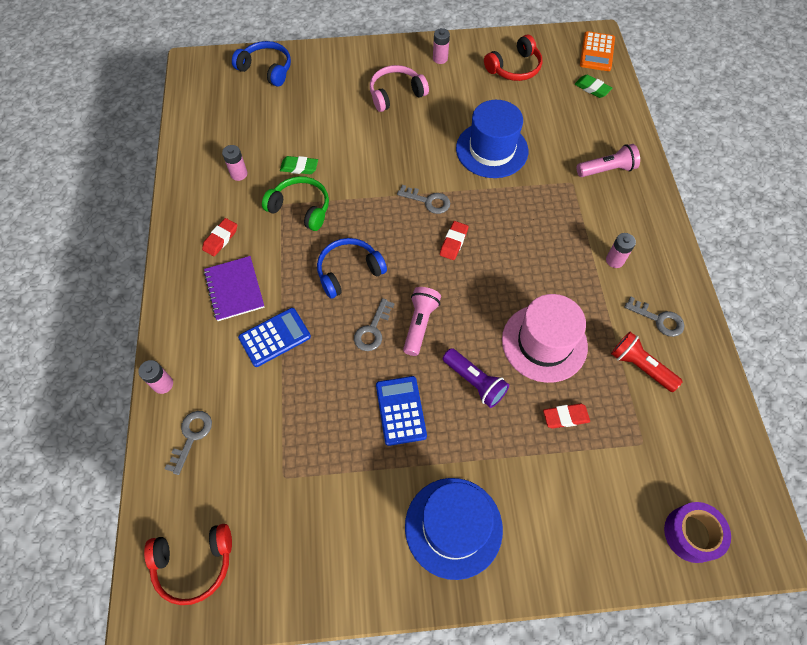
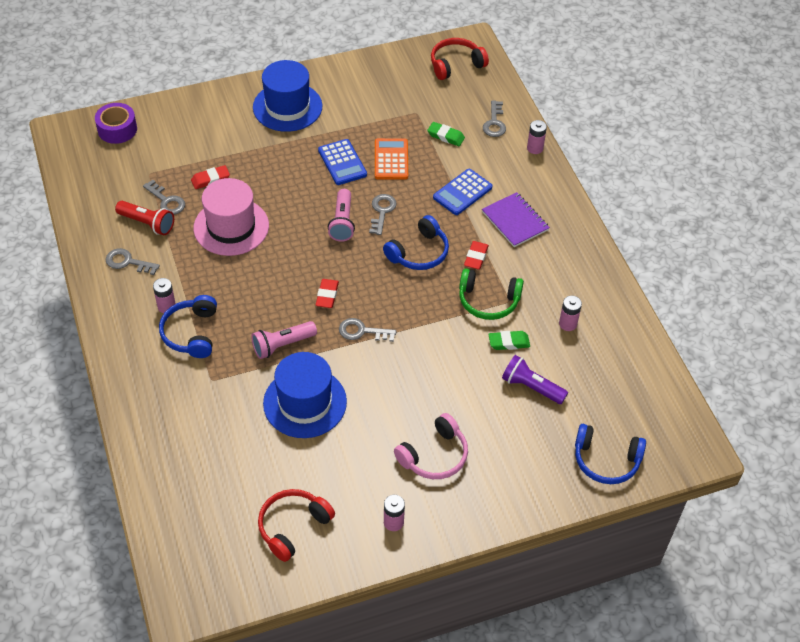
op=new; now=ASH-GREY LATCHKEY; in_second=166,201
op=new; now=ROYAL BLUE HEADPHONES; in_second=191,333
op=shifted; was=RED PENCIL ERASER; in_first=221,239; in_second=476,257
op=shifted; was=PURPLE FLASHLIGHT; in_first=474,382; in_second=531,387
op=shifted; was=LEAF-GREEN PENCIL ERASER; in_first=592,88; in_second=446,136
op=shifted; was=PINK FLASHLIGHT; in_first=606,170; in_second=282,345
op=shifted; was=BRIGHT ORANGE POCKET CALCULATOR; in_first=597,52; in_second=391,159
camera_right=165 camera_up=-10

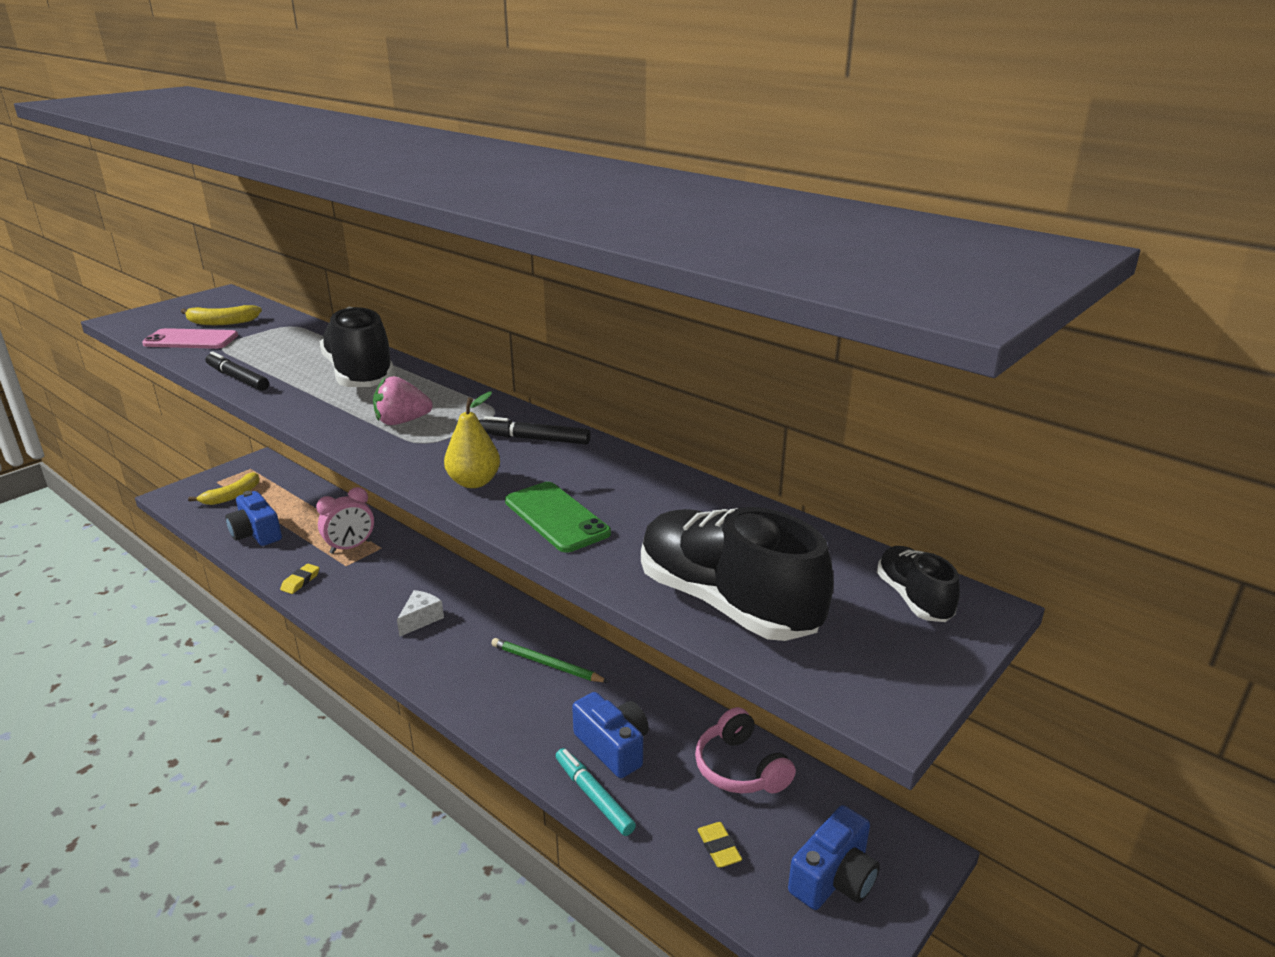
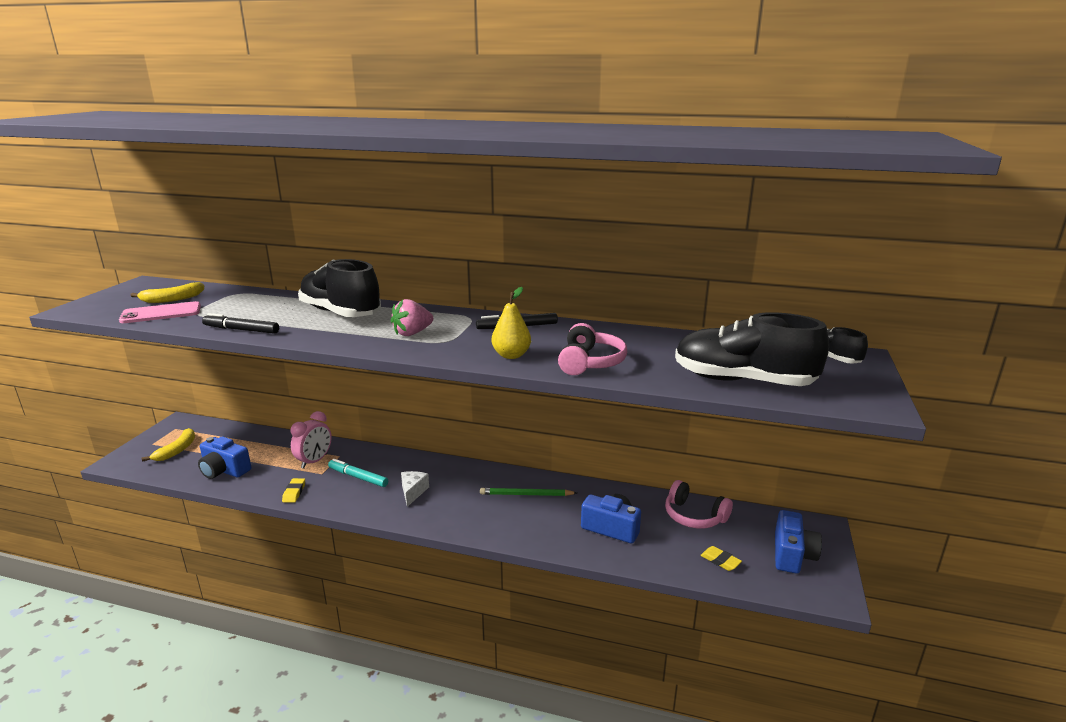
op=shifted; was=AQUA FELT PEN; in_first=593,796; in_second=358,477
op=swapped; was=LEAF-GREEN SMARTPHONE; now=PINK HEADPHONES; in_first=556,517; in_second=590,362
camera_right=-25 camera_up=-5

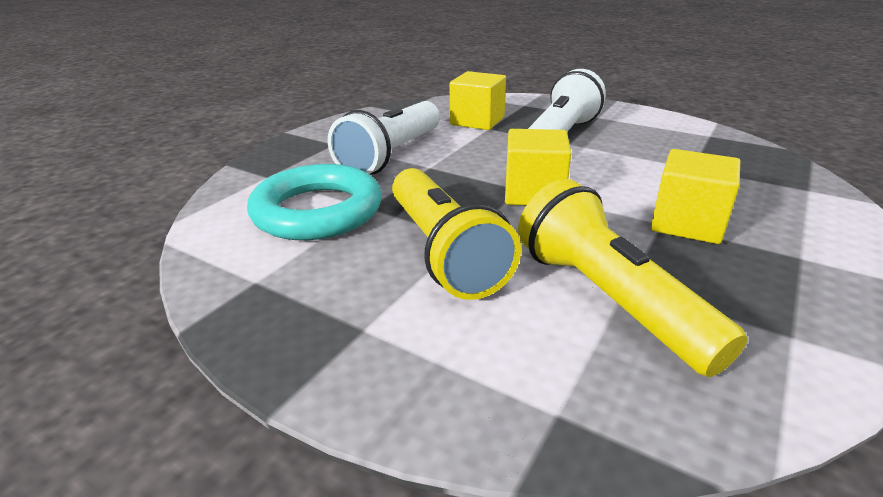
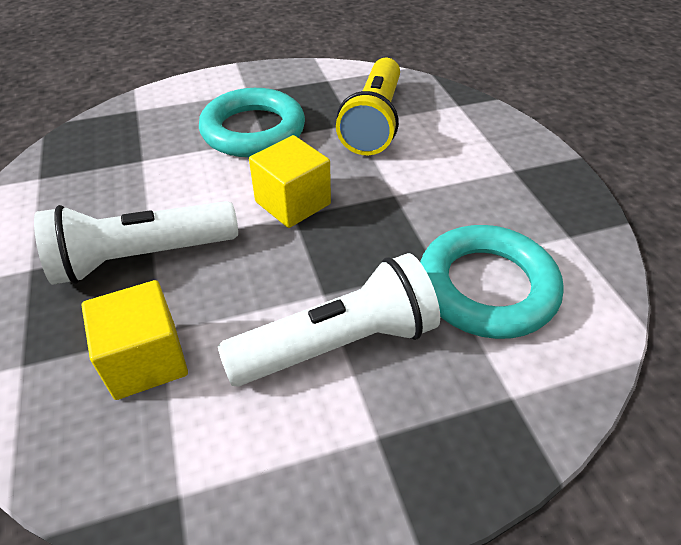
op=gone; was=YELLOW FLASHLIGHT; in_first=443,251
op=swapped; was=YELLOW SOLID CUBE; now=AQUA RING; in_first=687,223; in_second=253,130
camera_right=-140 camera_up=15

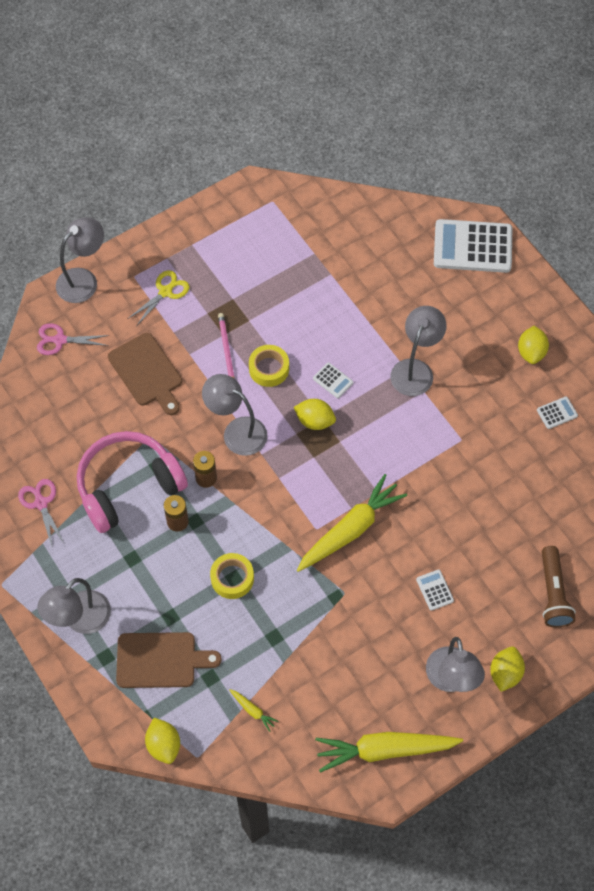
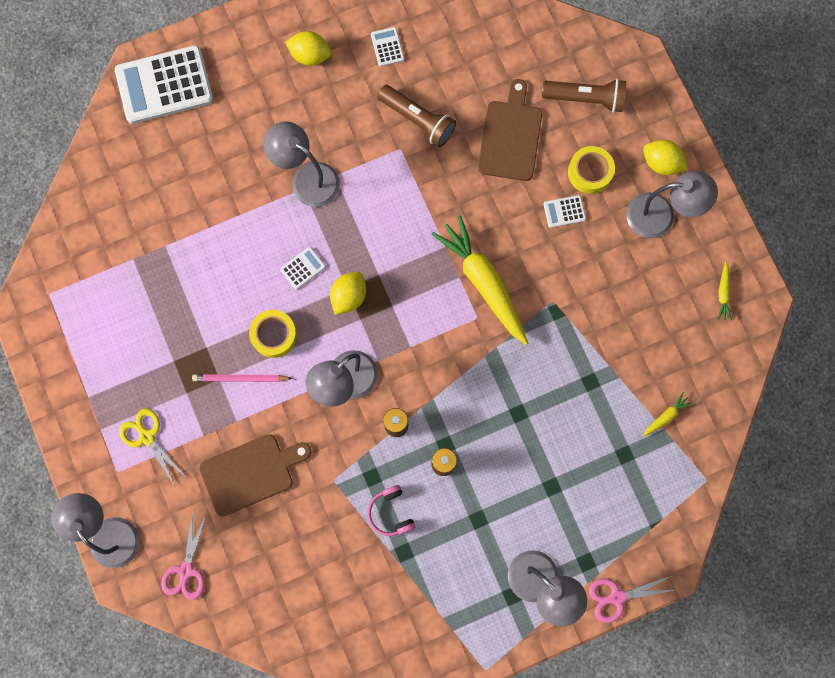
op=gone; was=YELLOW LEMON; in_first=164,745
op=new; now=DARK BROWN FLASHLIGHT; in_second=418,120
op=shifted; was=PINK SHEARS; in_first=41,503; in_second=617,597
op=shifted; was=DARK BROWN BREAD BOARD; in_first=160,660; in_second=510,137
op=shifted; was=YELLOW STICKY TAPE; in_first=232,578; in_second=590,172
op=rotated; was=SNOW-WHITE POCKET CALCULATOR; in_first=472,247; in_second=164,85; clockwise=60
op=scaled; was=PINK HEADPHONES; in_first=128,486; in_second=391,513; ratio=0.41
op=scaled; was=YELLOW TOY CARROT; in_first=385,750; in_second=723,293; ratio=0.41
camera_right=-80 camera_up=15

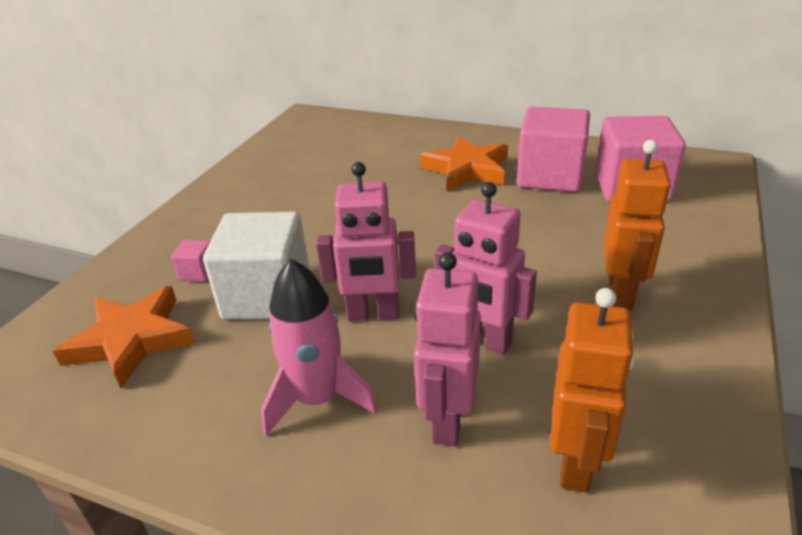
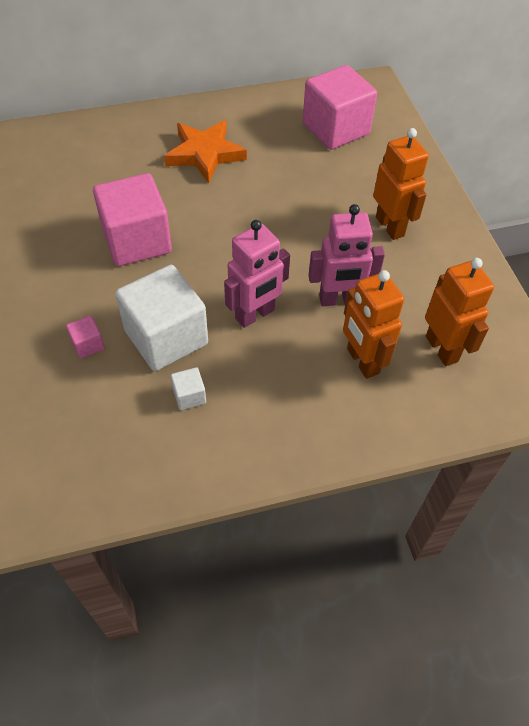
op=gone; was=BRIGHT ORANGE FIVE-POINTED STAR; in_first=131,340
op=gone; was=PINK SPACESHIP; in_first=318,399
op=new; now=SNOW-WHITE SOLID CUBE; in_second=189,396
op=shifted; was=PINK SOLID CUBE; in_first=550,176; in_second=137,241
op=repainted; was=PINK ROBOT; now=BRIGHT ORANGE ROBOT; in_first=447,420; in_second=362,361
camera_right=-40 camera_up=20

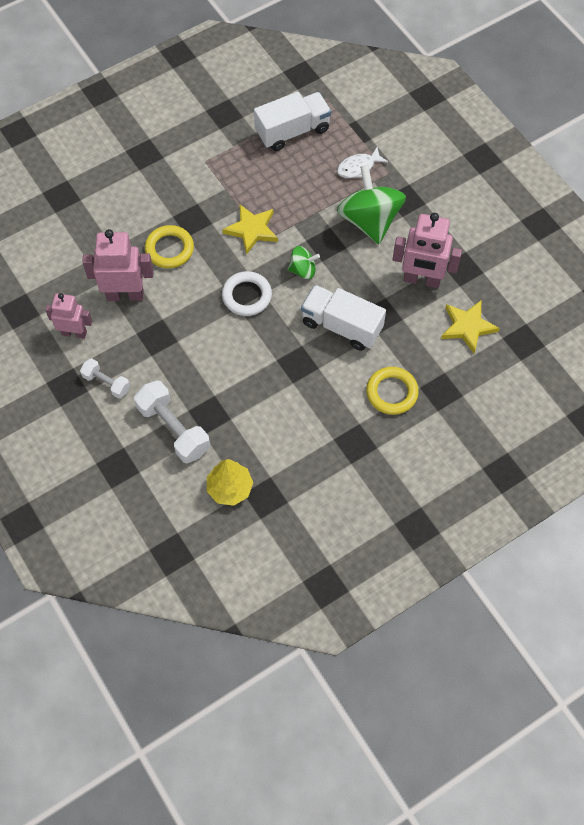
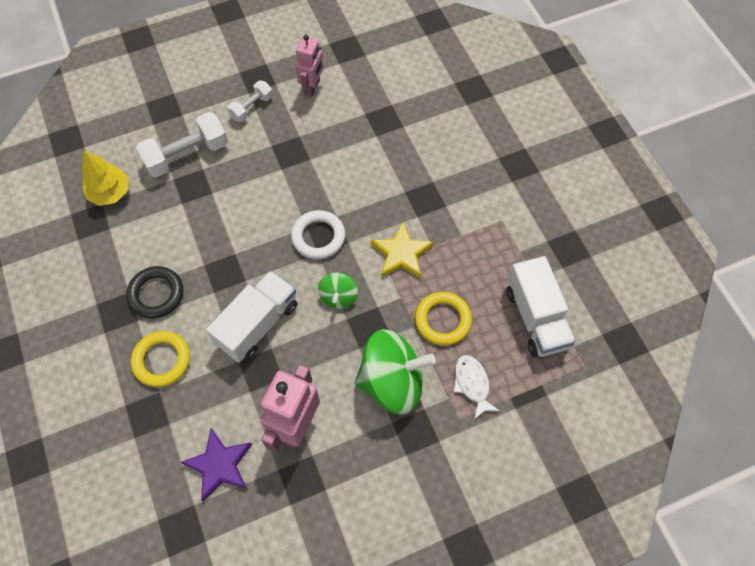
op=gone; was=PINK ROBOT; in_first=125,294
op=new; now=BLACK RING; in_second=156,294
op=shifted; was=YELLOW RING; in_first=169,249; in_second=442,320
op=repainted; was=YELLOW FIVE-POINTED STAR; now=PURPLE FIVE-POINTED STAR; in_first=467,327; in_second=219,465
camera_right=100 camera_up=0

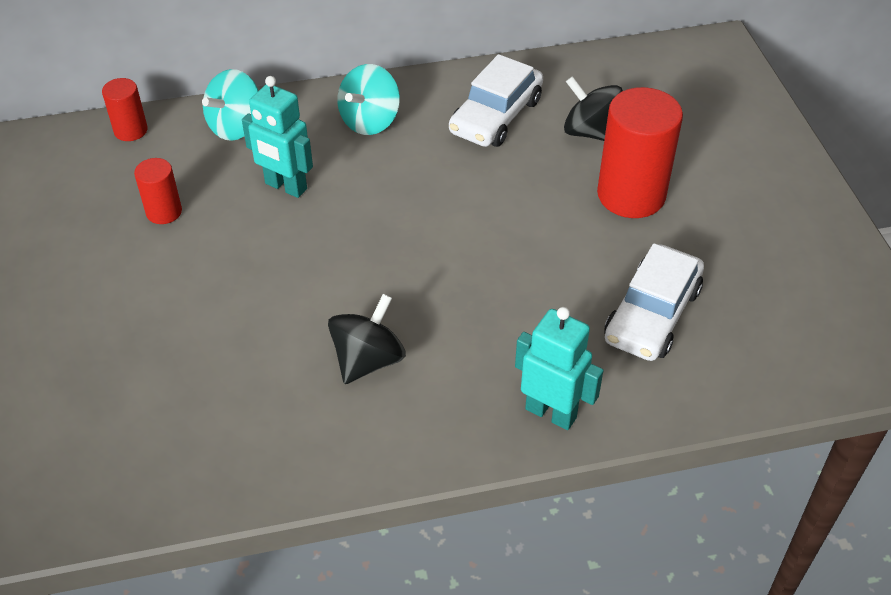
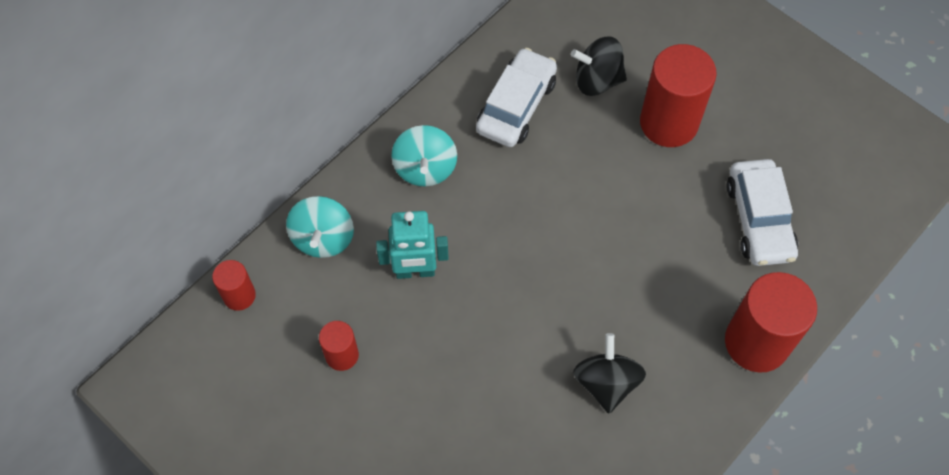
op=swapped; was=AQUA ROBOT; now=RED SOLID CYLINDER; in_first=551,413; in_second=756,342
op=rotated; was=SNOW-WHITE TOY CAR; in_first=496,116; in_second=516,106; clockwise=-150
camera_right=-35 camera_up=15

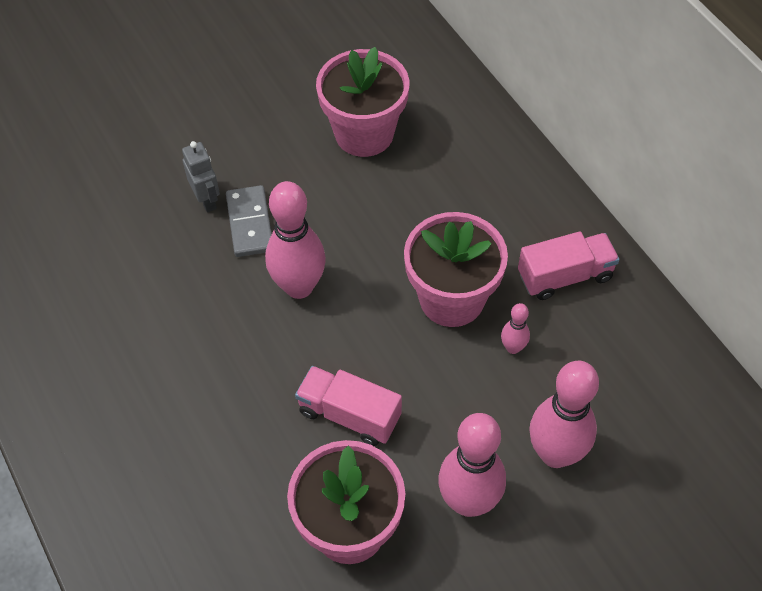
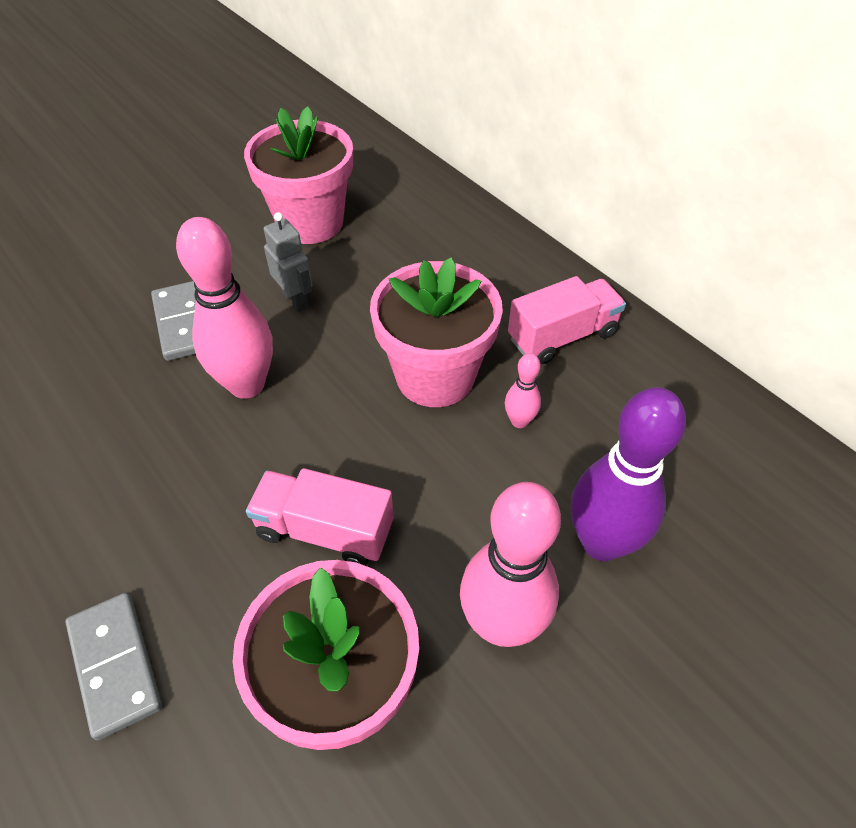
op=new; now=ASH-GREY DOMINO TILE; in_second=115,665
op=shifted; was=ASH-GREY ROBOT; in_first=207,200; in_second=295,300
op=repainted; was=PINK BOWLING PIN; now=PURPLE BOWLING PIN; in_first=555,453; in_second=601,542
camera_right=-10 camera_up=-5

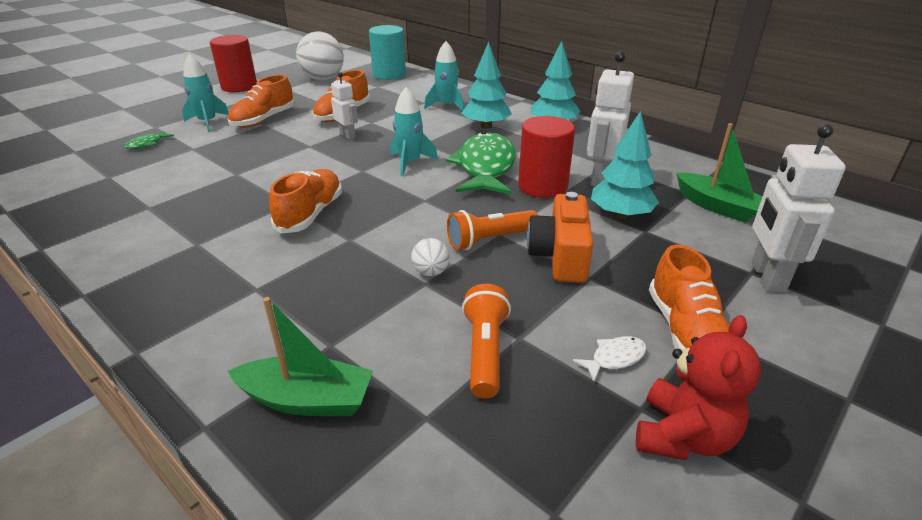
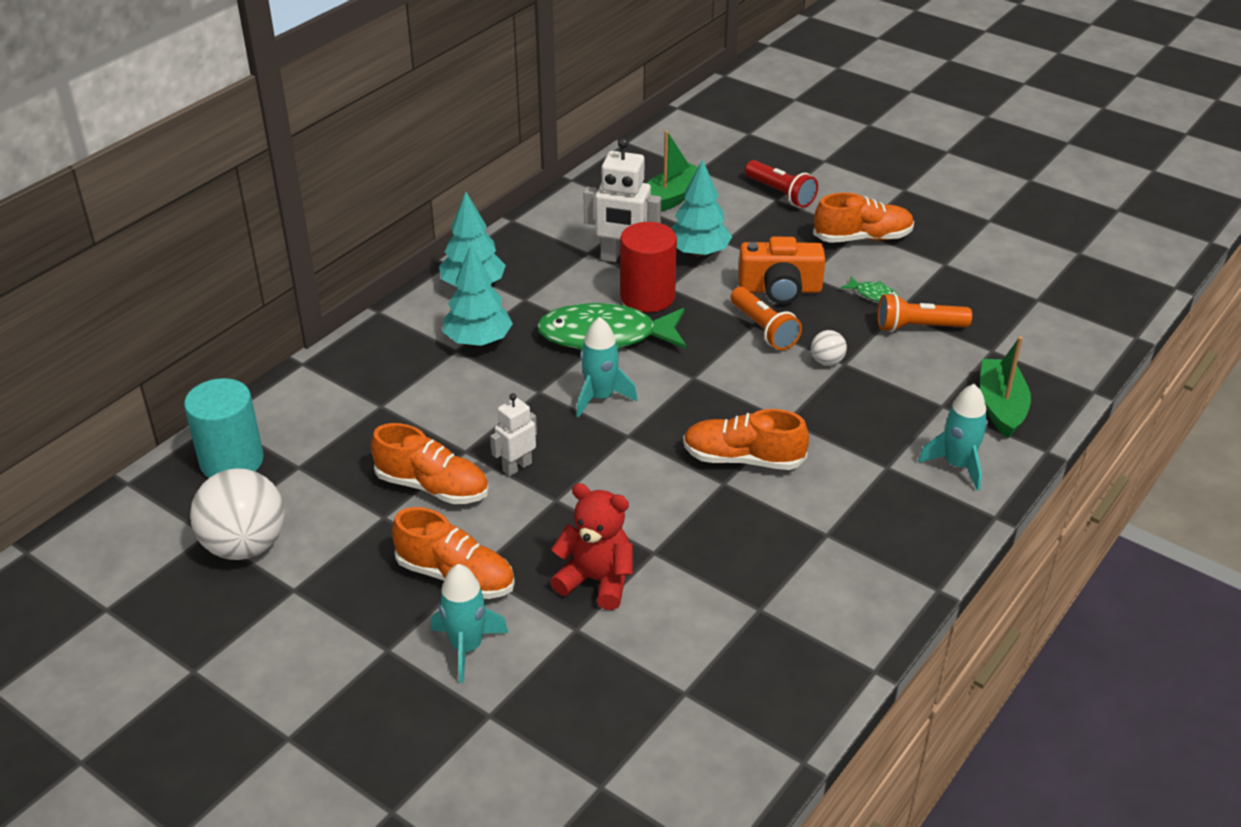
op=gone; was=RED SOLID CYLINDER; in_first=239,86
op=gone; was=SNOW-WHITE FISH; in_first=614,358
op=shifted; was=LEAF-GREEN FISH; in_first=147,144; in_second=873,294
op=shifted; was=AQUA SPACESHIP; in_first=446,106; in_second=957,465
op=shifted; was=RED TEDDY BEAR; in_first=683,436; in_second=596,580
op=swapped; was=SNOW-WHITE ROBOT; now=RED FLASHLIGHT; in_first=767,277; in_second=781,194
camera_right=-95 camera_up=5

